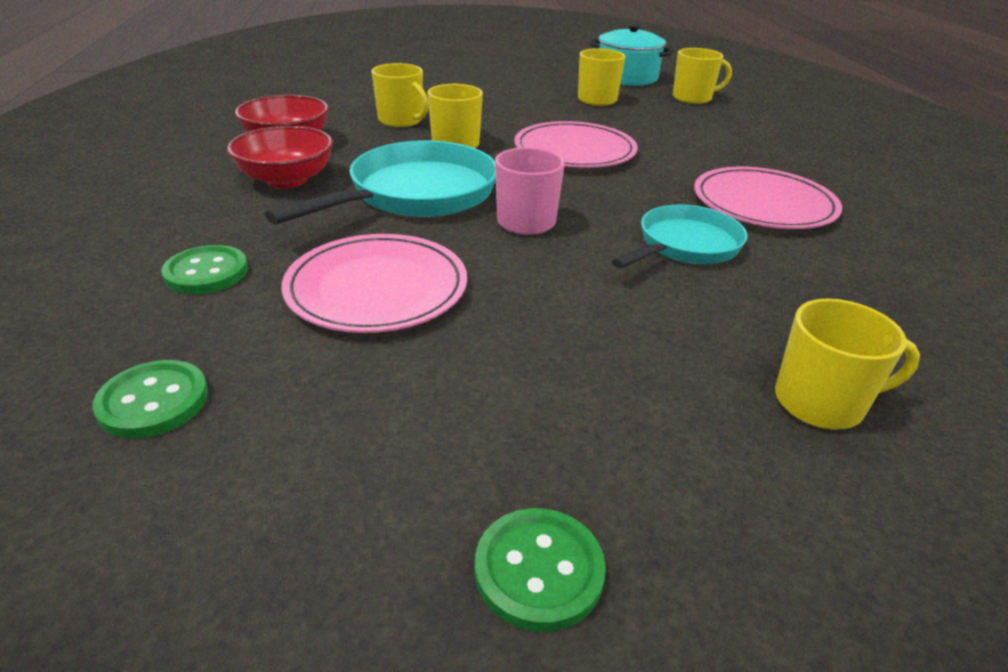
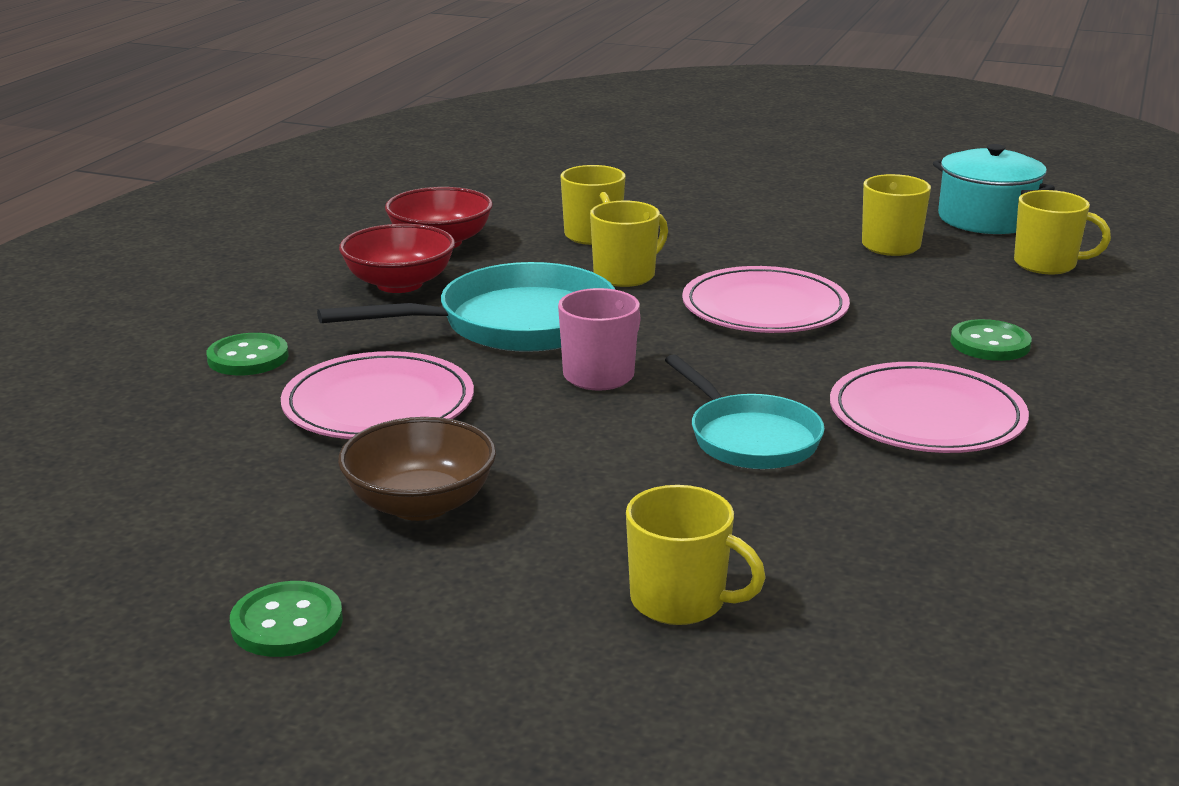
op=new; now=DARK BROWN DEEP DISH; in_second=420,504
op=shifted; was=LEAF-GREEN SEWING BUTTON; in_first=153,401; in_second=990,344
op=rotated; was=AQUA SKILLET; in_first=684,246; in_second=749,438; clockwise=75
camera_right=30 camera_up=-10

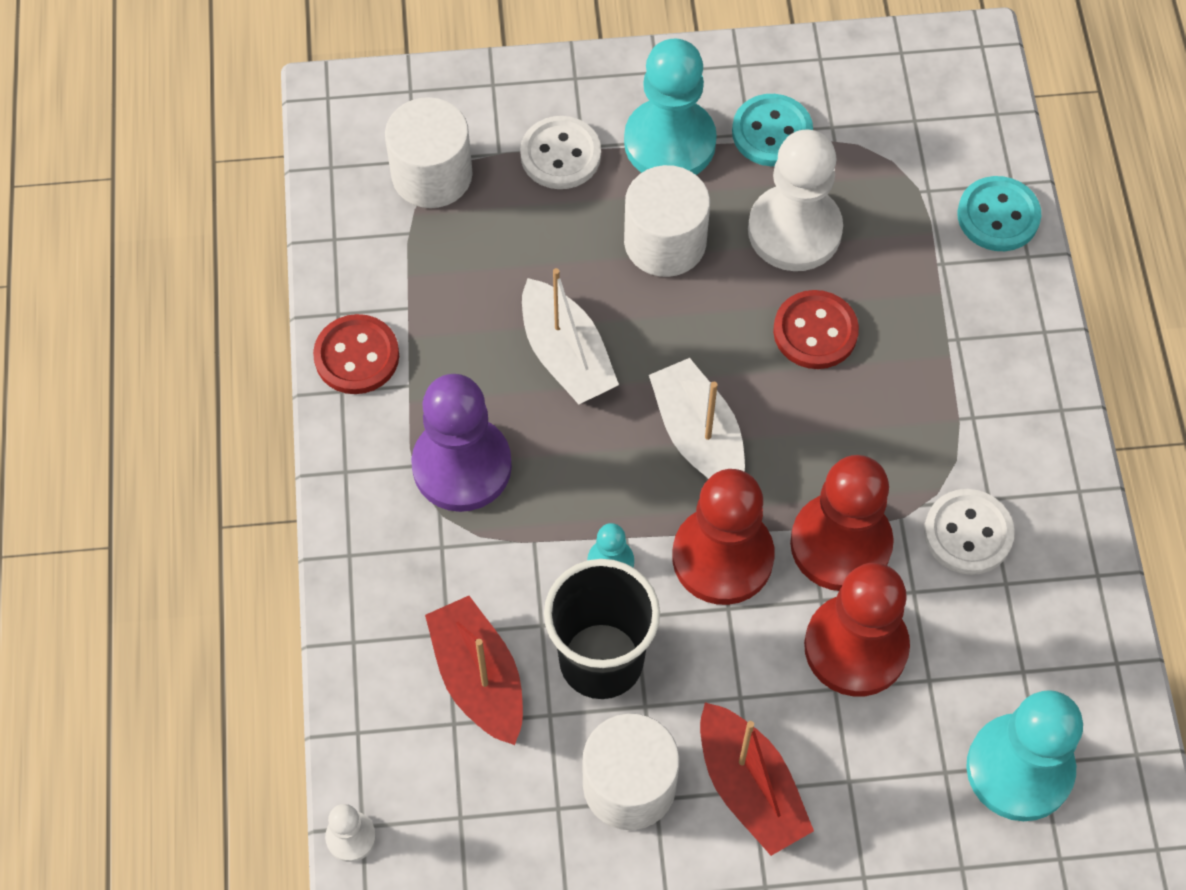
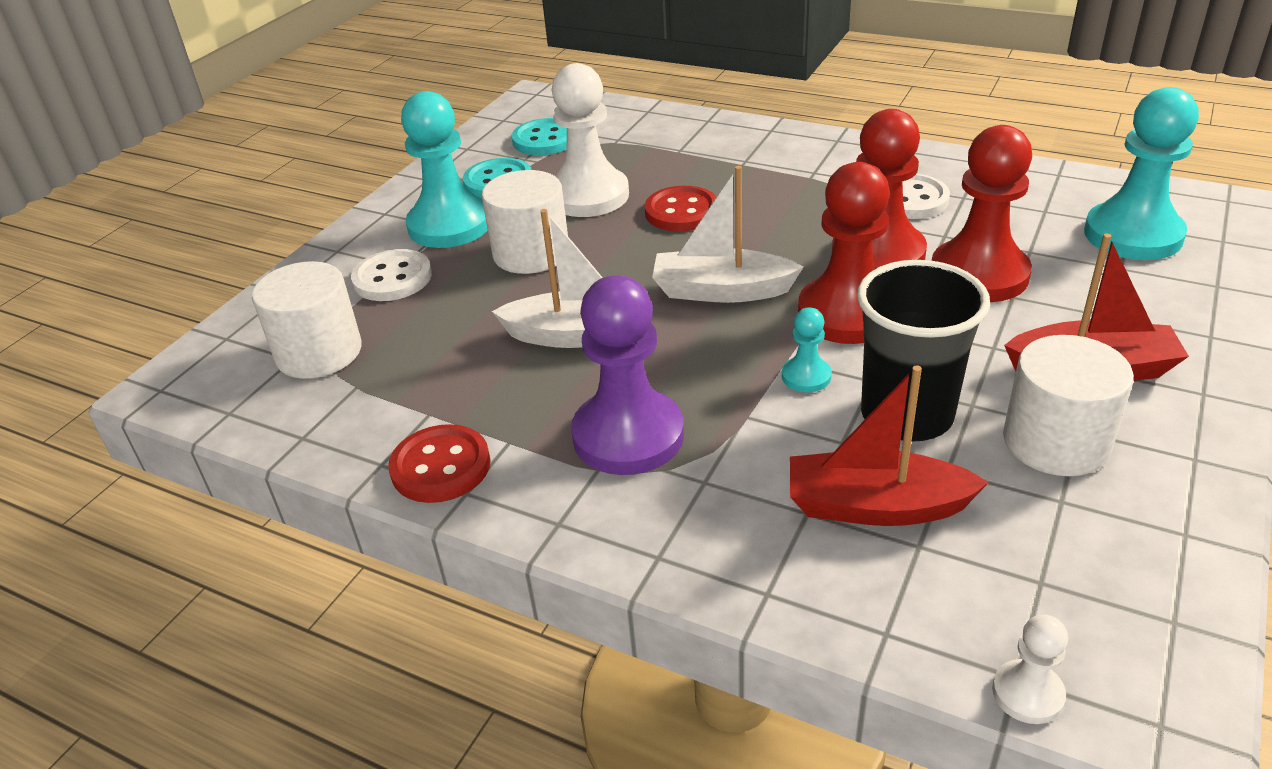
op=shifted; was=AQUA SEWING BUTTON; in_first=998,216; in_second=545,140
camera_right=-55 camera_up=-25

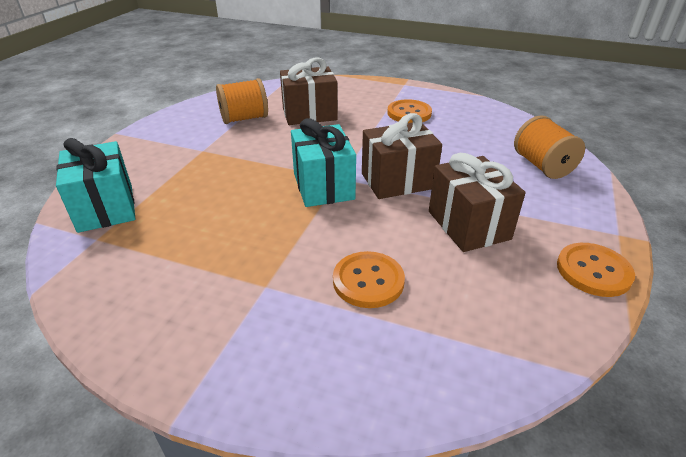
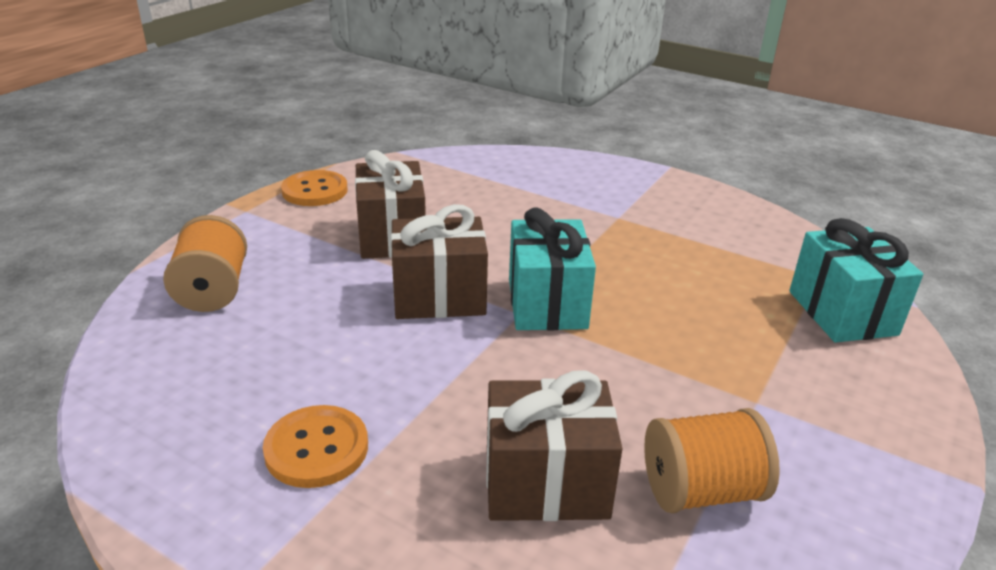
op=gone; was=BRIGHT ORANGE SEWING BUTTON; in_first=368,281
camera_right=-170 camera_up=-5

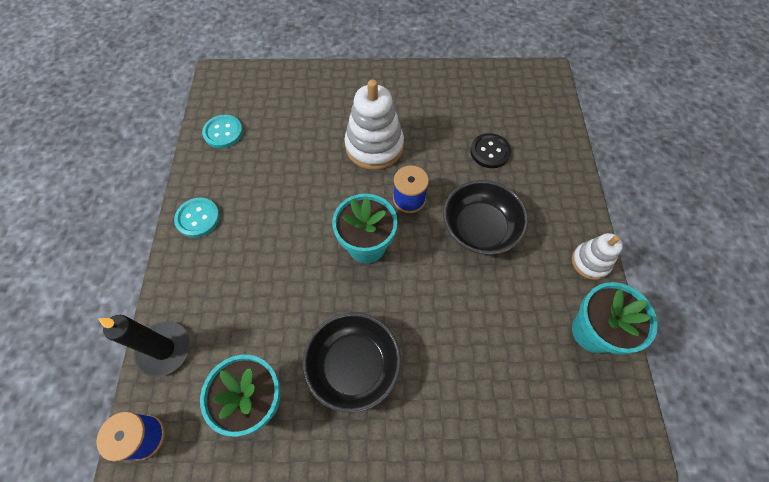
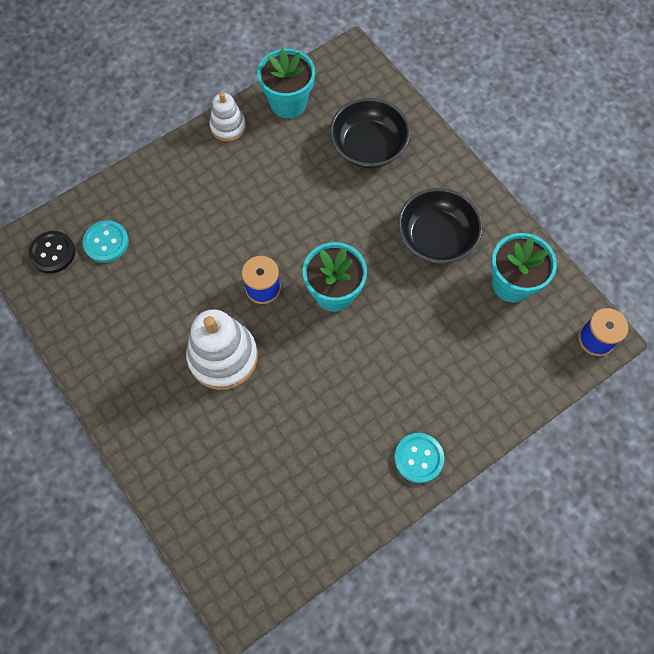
op=gone; was=BLACK WAX CANDLE; in_first=164,349
op=shifted; was=AQUA SEWING BUTTON; in_first=223,132; in_second=106,242
op=shifted; was=BLACK DEEP DISH; in_first=480,228; in_second=368,146
op=shifted; was=BLACK SEWING BUTTON; in_first=490,152; in_second=52,253
camera_right=-125 camera_up=5

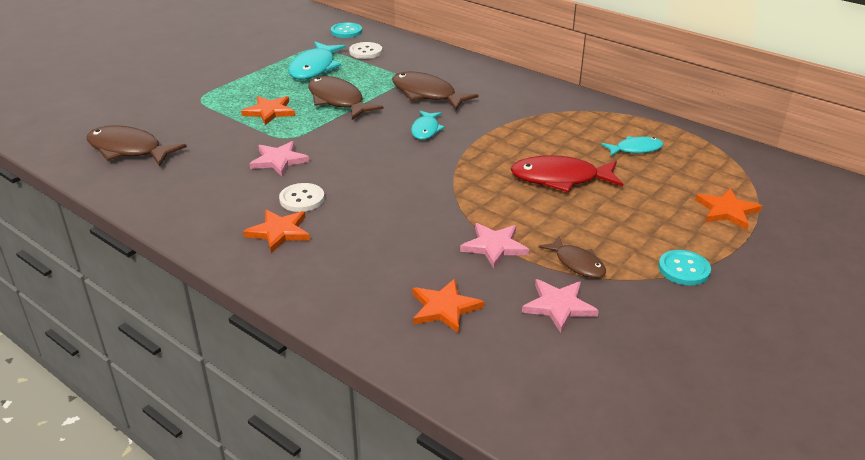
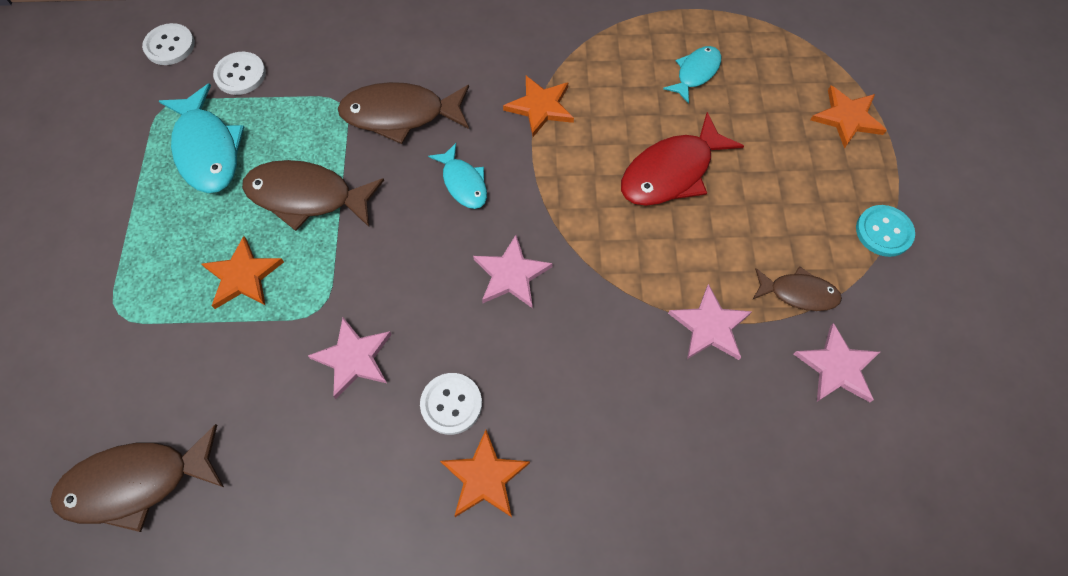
op=new; now=PINK FIVE-POINTED STAR; in_second=511,275
op=shifted; was=BRIGHT ORANGE FIVE-POINTED STAR; in_first=444,308; in_second=540,107
op=repainted; was=AQUA SEWING BUTTON; now=SNOW-WHITE SEWING BUTTON; in_first=346,31; in_second=170,46
camera_right=-40 camera_up=30

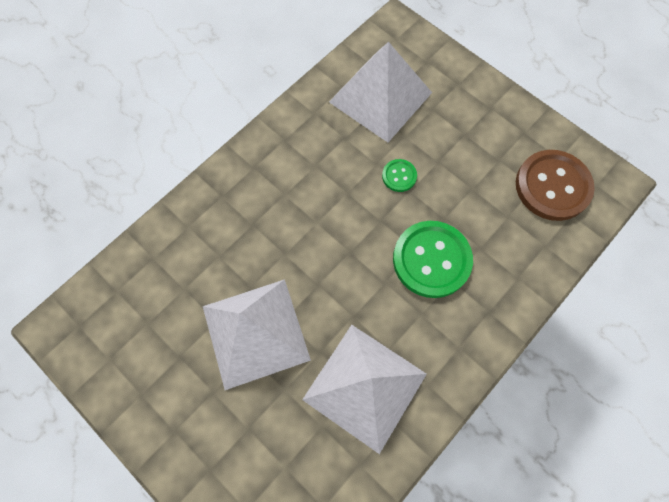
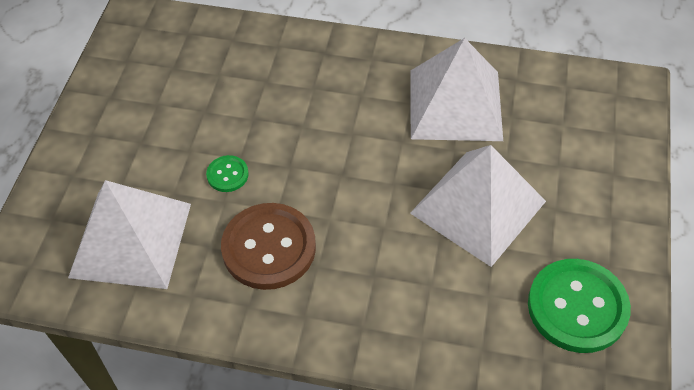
op=shifted; was=LEAF-GREEN SEWING BUTTON; in_first=431,260; in_second=577,307
op=shifted; was=DARK BROWN SEWING BUTTON; in_first=552,186; in_second=269,248
camera_right=-120 camera_up=-15

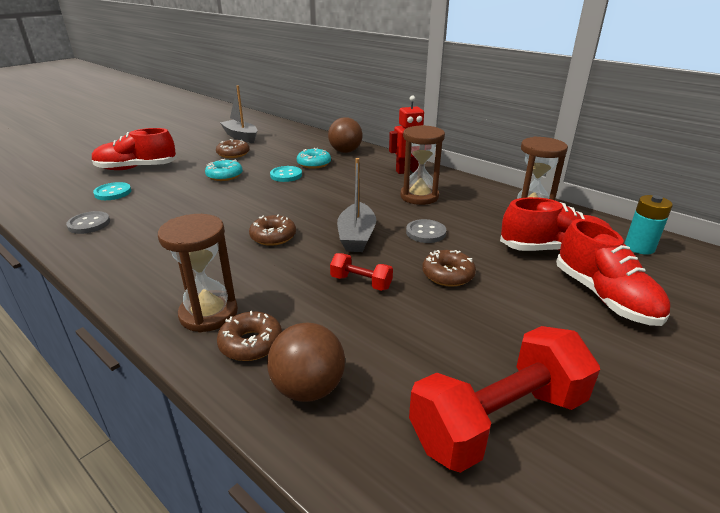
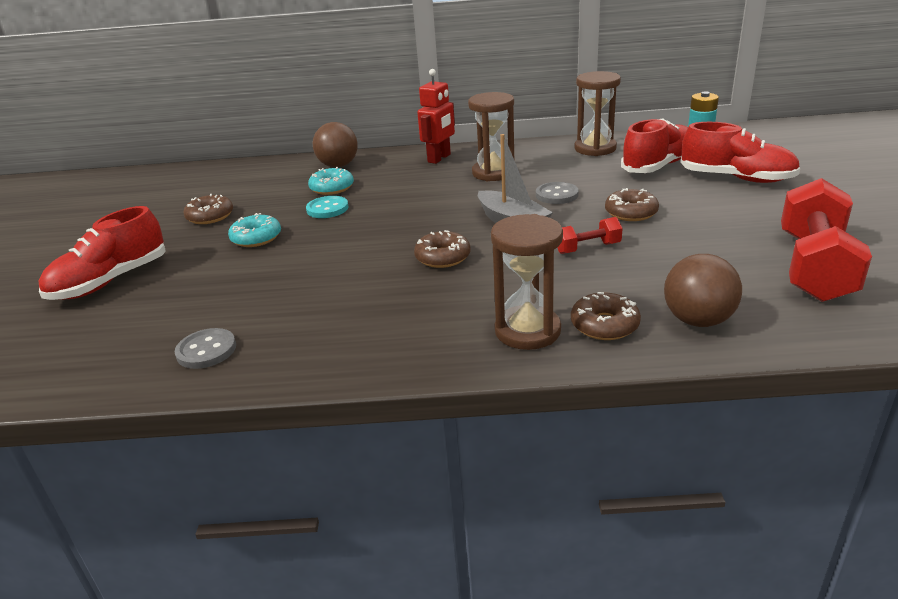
op=gone; was=AQUA SEWING BUTTON; in_first=113,193
op=gone; was=ASH-GREY SAILBOAT; in_first=241,137
camera_right=-40 camera_up=0

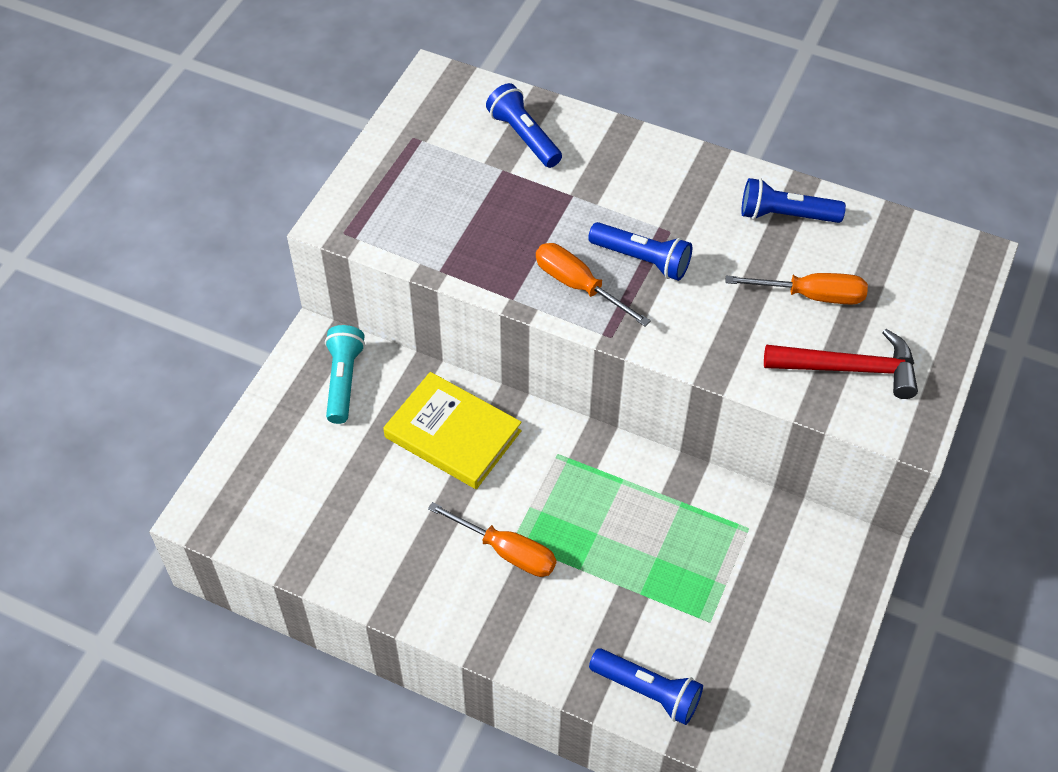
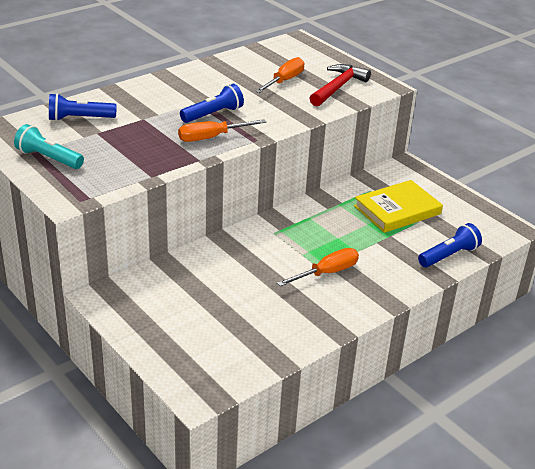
op=gone; was=ROYAL BLUE FLASHLIGHT; in_first=785,215
op=shifted; was=AQUA FLASHLIGHT; in_first=343,381; in_second=48,158
op=shifted; was=YELLOW HARDBACK; in_first=453,434; in_second=397,210
camera_right=-65 camera_up=-20

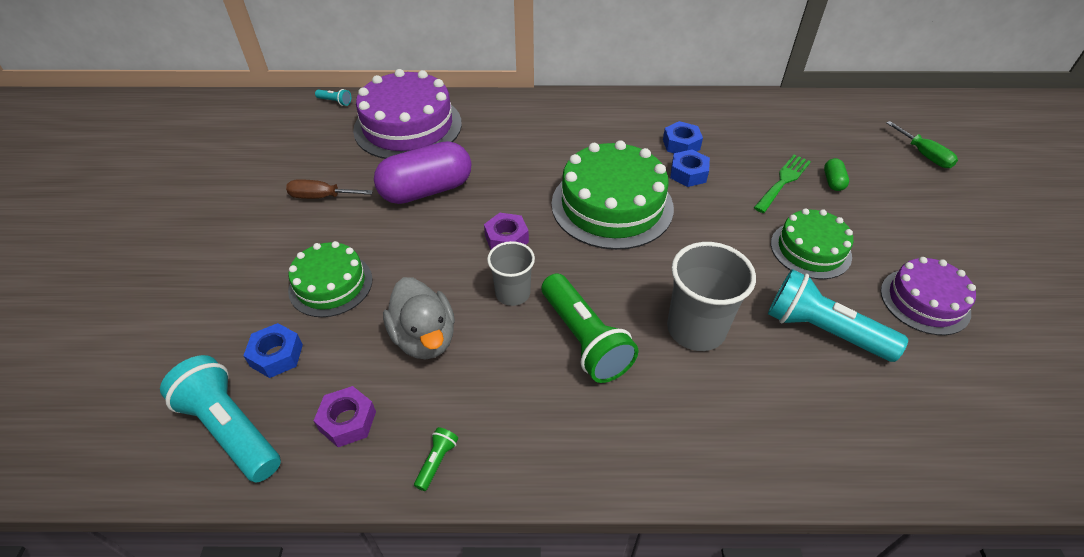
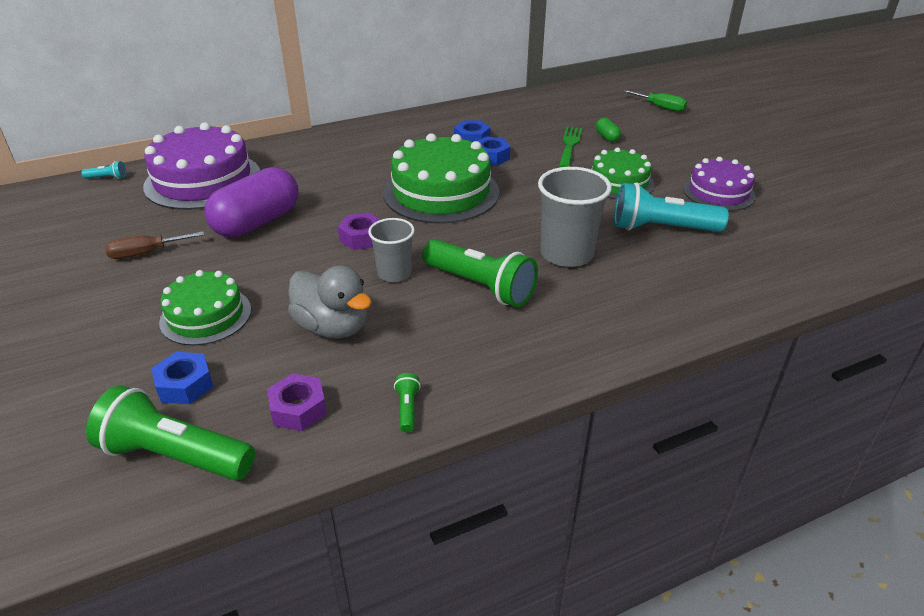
op=repainted; was=AQUA FLASHLIGHT; now=LEAF-GREEN FLASHLIGHT; in_first=231,429; in_second=175,455
camera_right=-25 camera_up=-10

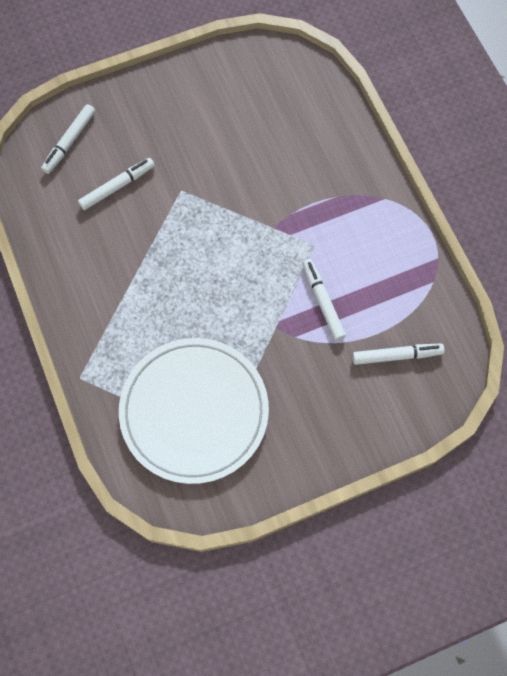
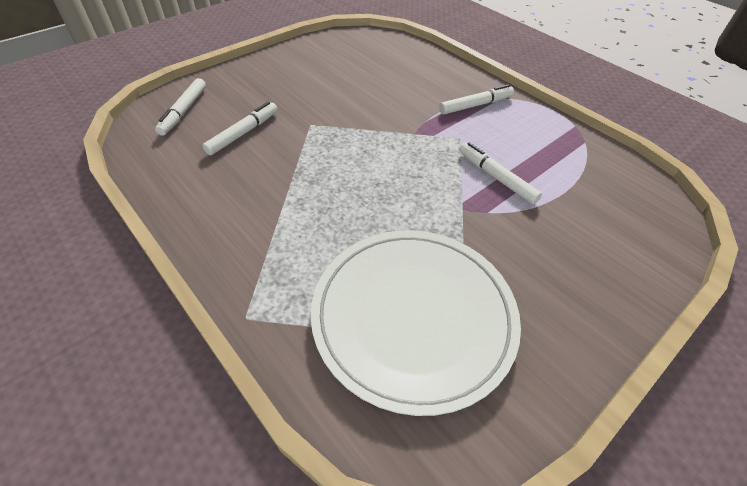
op=shifted; was=SNOW-WHITE FELT PEN; in_first=396,356; in_second=476,105
camera_right=-20 camera_up=-20

